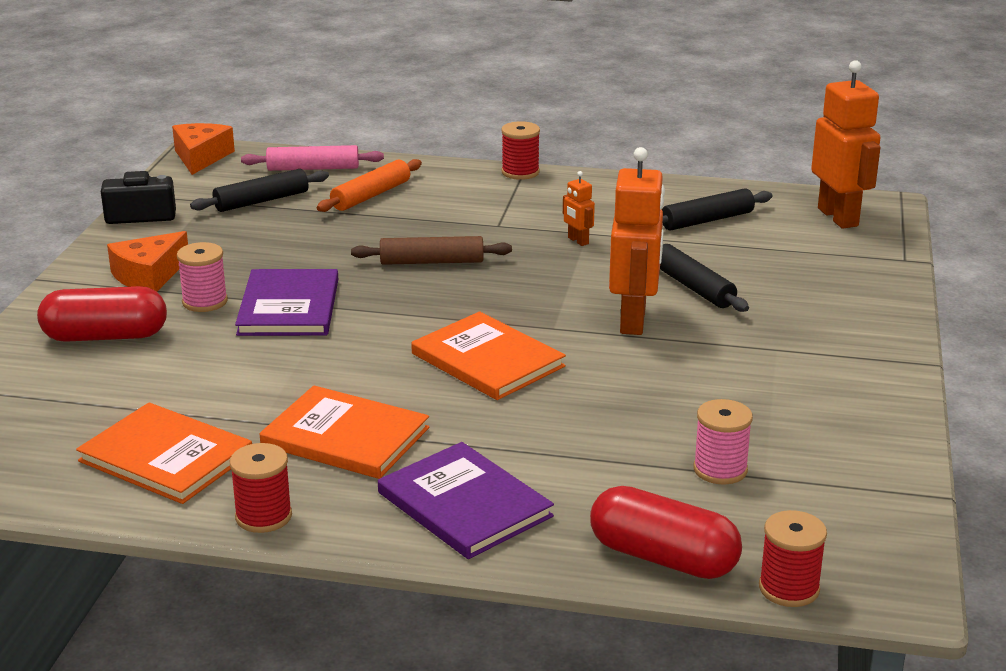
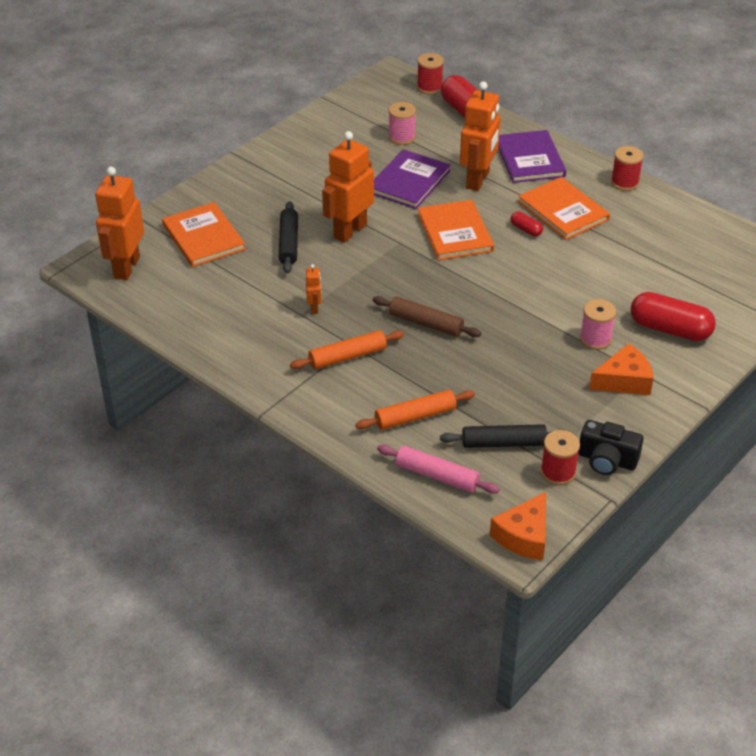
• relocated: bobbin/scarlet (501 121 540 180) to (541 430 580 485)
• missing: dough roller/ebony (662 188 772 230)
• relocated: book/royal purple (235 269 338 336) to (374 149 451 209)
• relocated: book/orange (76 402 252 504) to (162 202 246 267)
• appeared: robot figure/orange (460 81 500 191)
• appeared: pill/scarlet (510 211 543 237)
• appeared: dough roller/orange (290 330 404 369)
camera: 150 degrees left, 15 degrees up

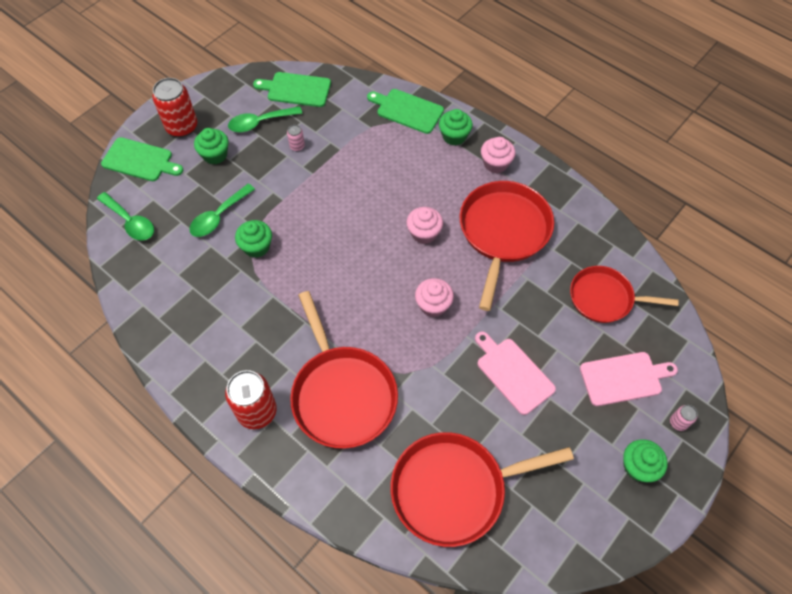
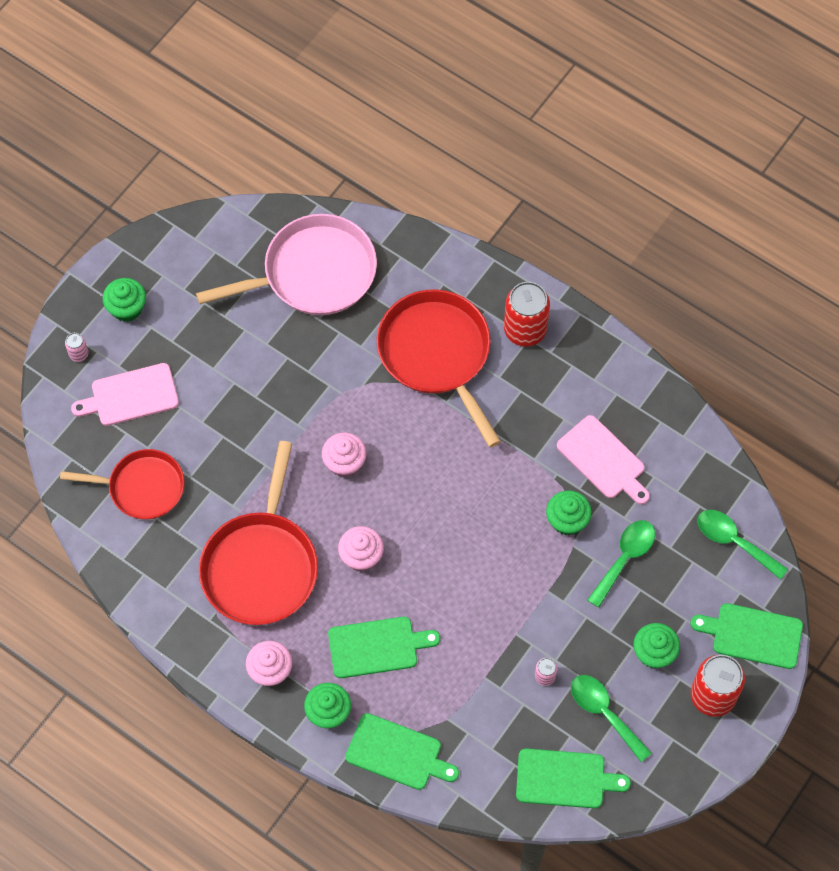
• spun: spoon/green (228 106 302 132) = (571 675 651 762) 105 degrees counterclockwise
• relocated: cutting board/pink (475 332 556 415) to (557 415 650 504)
• colour: pan/scarlet (390 432 574 547) to pan/pink (196 214 377 315)
• appeared: cutting board/green (328 617 440 678)
camera: 175 degrees right, 5 degrees up

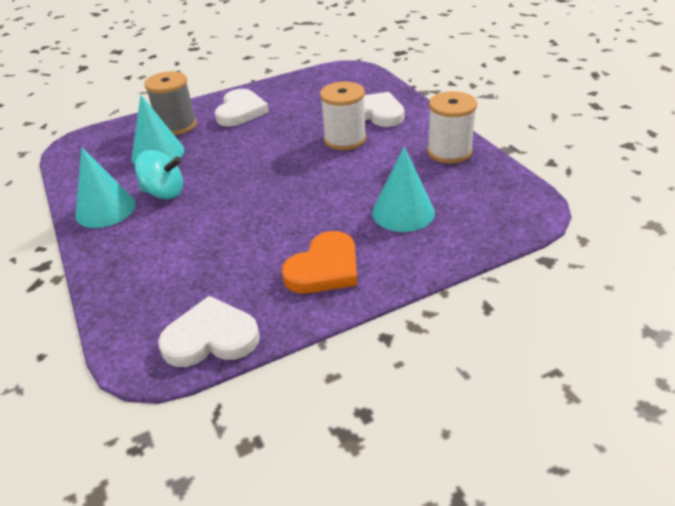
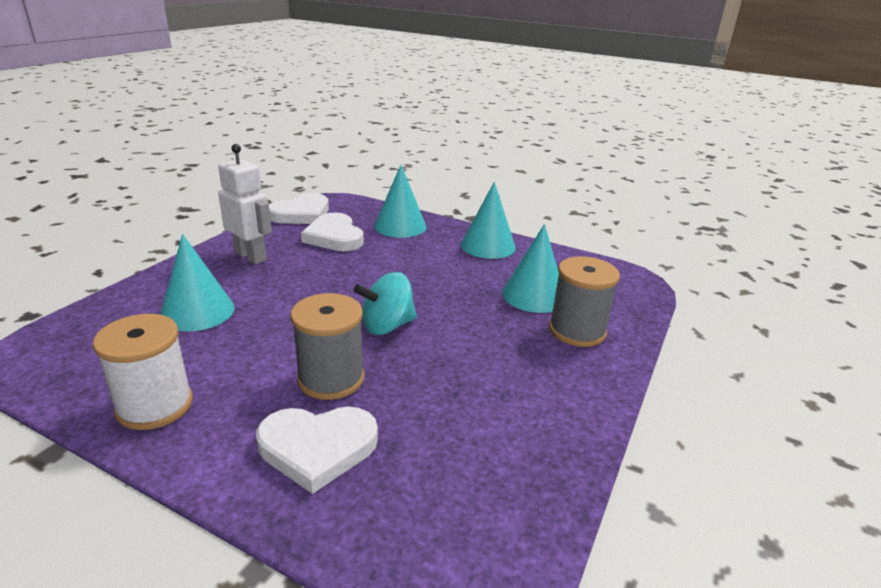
• colour: bobbin/snow-white (320 82 366 150) to bobbin/gray (291 293 365 400)
• relocated: love heart/snow-white (215 89 269 127) to (301 213 364 251)
• relocated: toy top/aqua (135 150 183 199) to (354 272 417 335)
• exchanged: love heart/orange (281 231 357 294) to robot figure/snow-white (218 144 272 265)
• appeared: cone/aqua (374 165 426 238)
camera: 140 degrees right, 10 degrees down

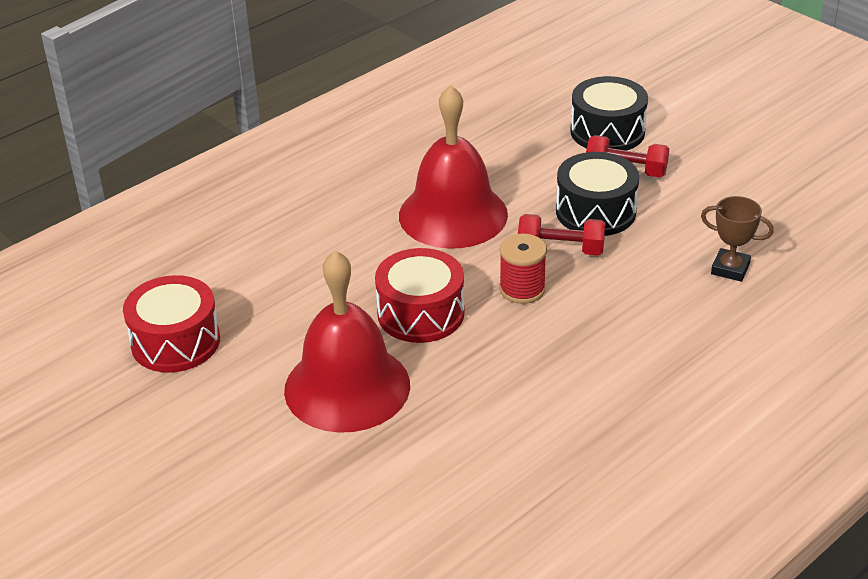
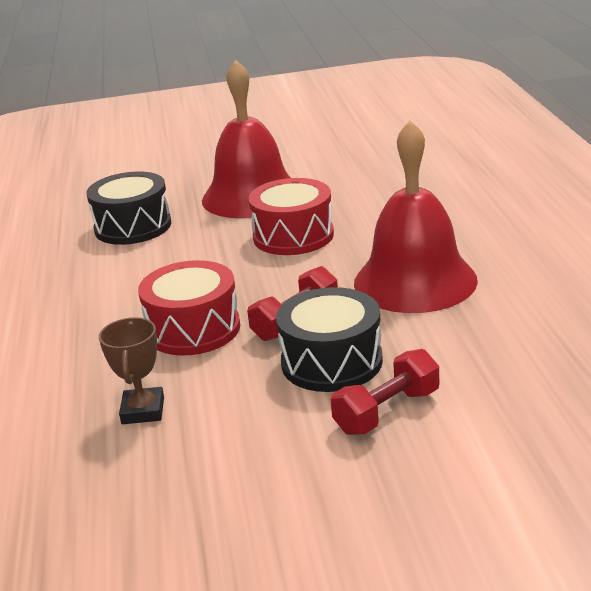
• relocated: toy drum/ebony (571 76 648 151) to (87 172 171 245)
• spun: award cup/russet (701 196 774 282) = (99 317 164 424) 60 degrees counterclockwise
• missing: bobbin/scarlet (499 234 547 304)
• relocated: toy drum/scarlet (123 275 220 373) to (138 260 240 356)
camera: 125 degrees right, 10 degrees down

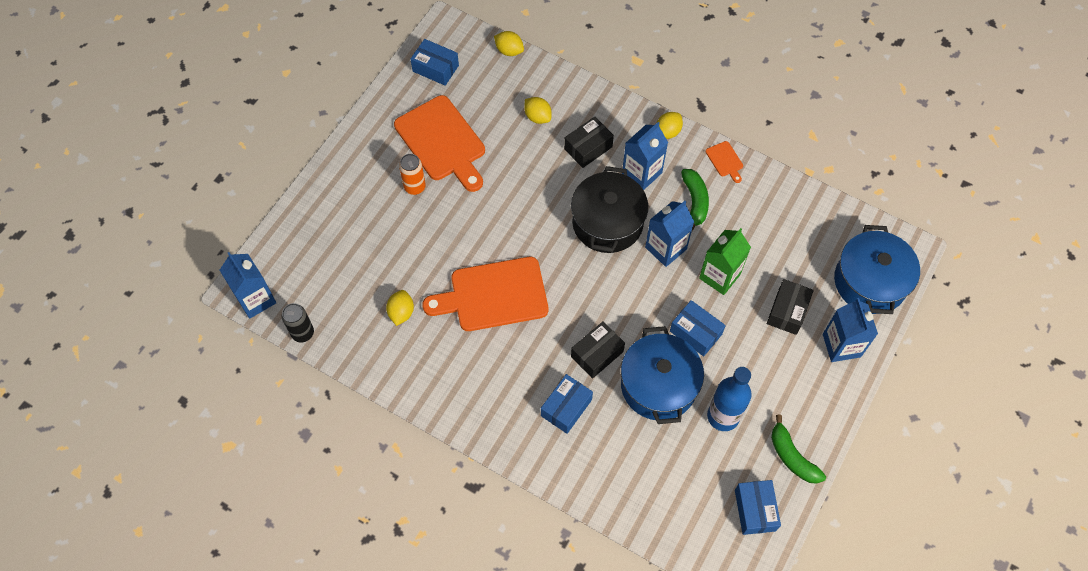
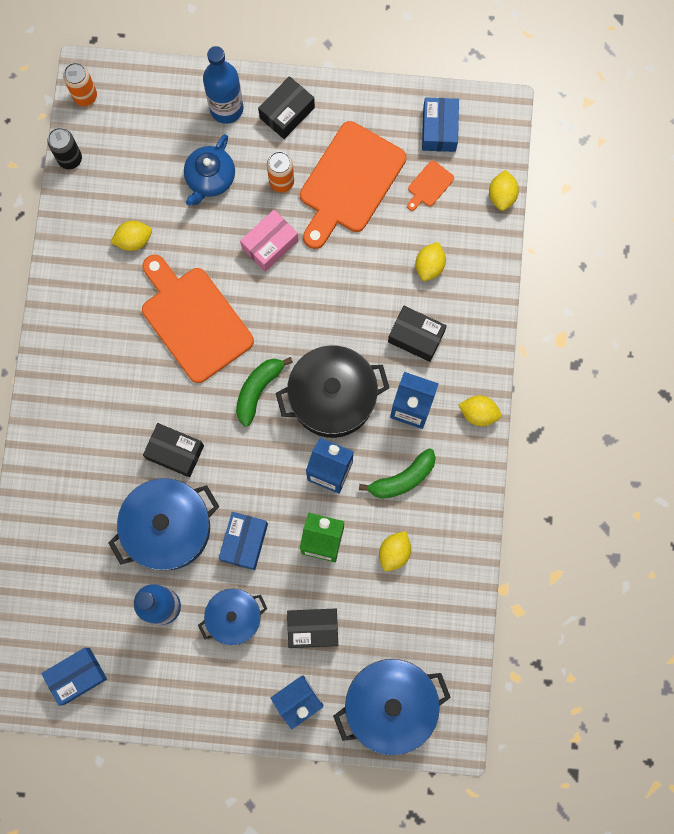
• relocated: cutting board/orange (706 141 743 183) to (407 160 454 211)
• exchanged: carton/royal blue (220 252 276 319) to can/orange (63 63 97 106)
• missing: parcel/royal blue (541 374 593 434)
• relocated: toy banana/green (771 415 826 484) to (236 357 293 427)
• appeared: drink bottle/royal blue (203 46 243 124)
• appeared: parcel/ebony (258 76 315 139)
• appeared: teapot/royal blue (184 134 235 206)
• appeared: parcel/pink (240 210 299 272)
• appeared: citrus fruit/bright yellow (379 531 411 571)
• appeared: pot/royal blue (198 588 267 646)
camera: 65 degrees right, 15 degrees up

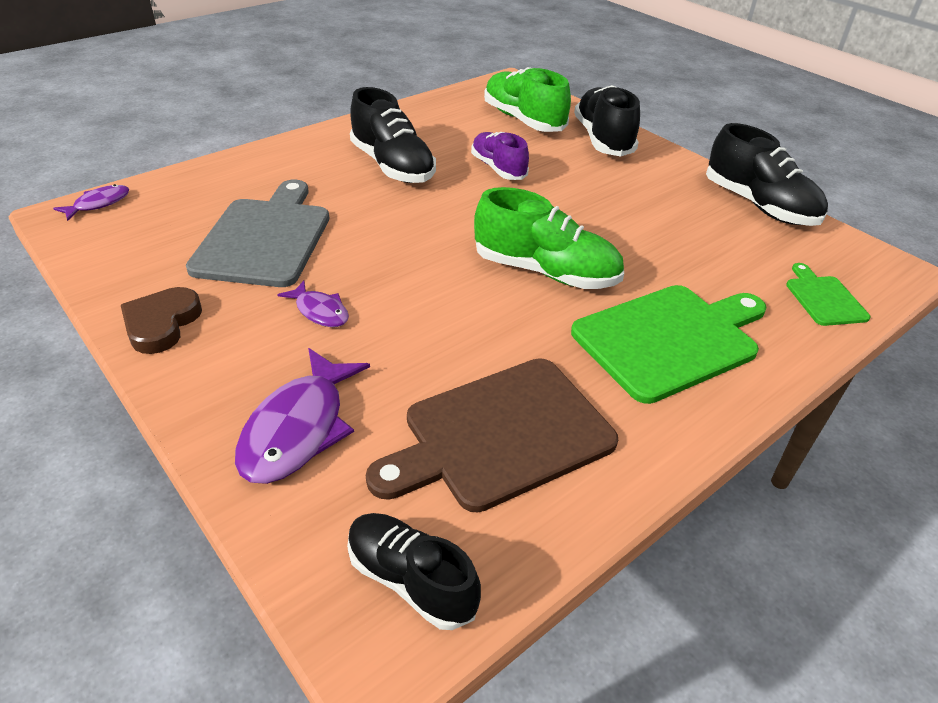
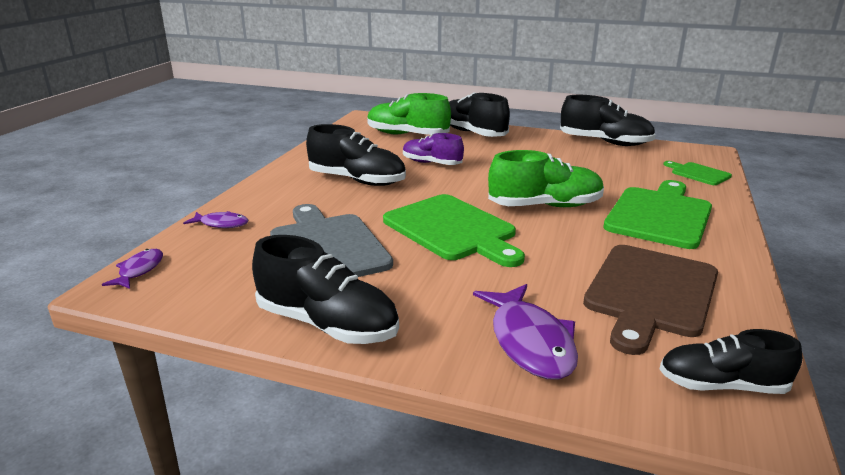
• relocated: toy fish/royal purple (277 281 349 327) to (183 211 248 228)
• exchanged: love heart/russet (121 287 202 354) to sneaker/ebony (252 235 399 344)
• appeared: cutting board/green (383 194 525 267)
camera: 30 degrees left, 15 degrees down

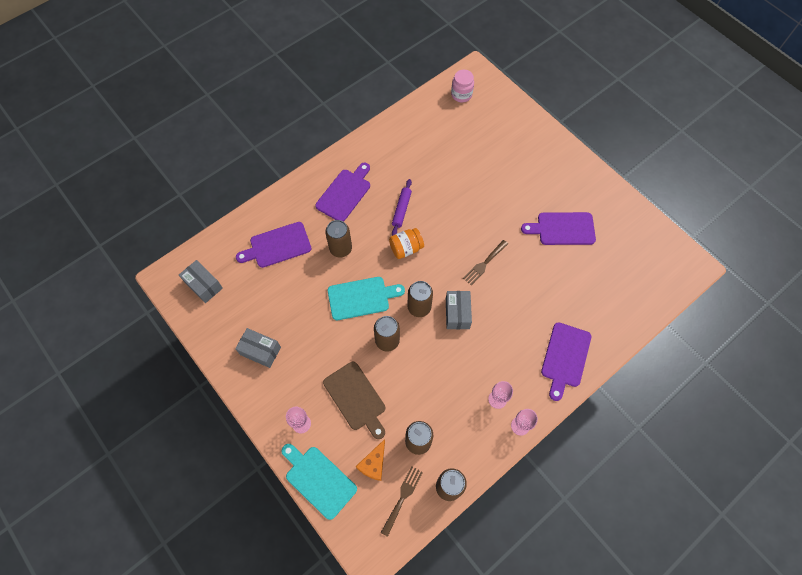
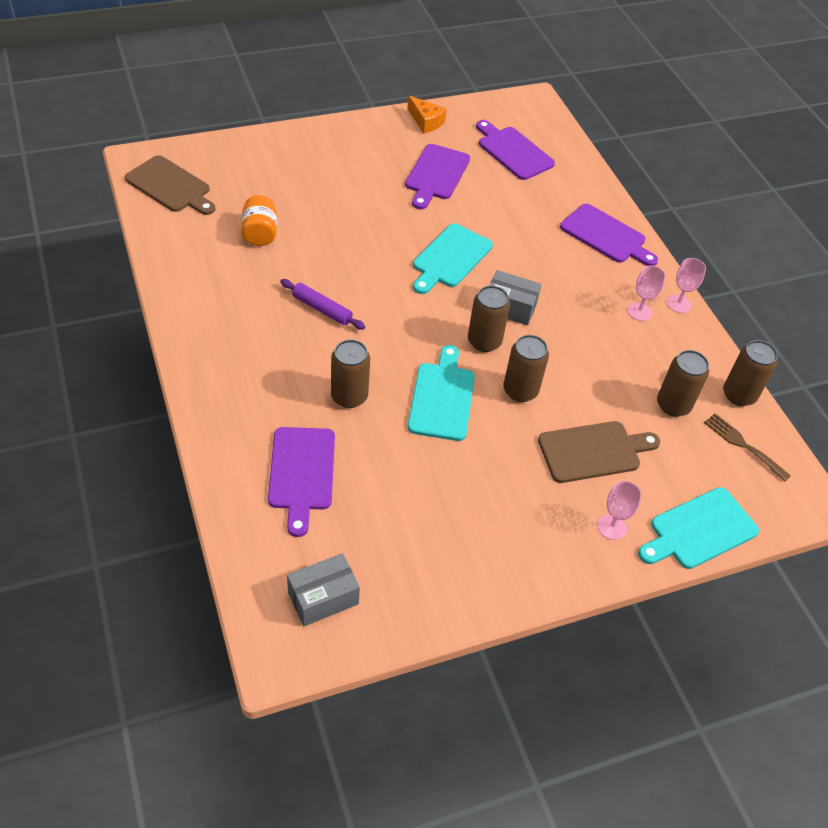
• exchanged: preserve jar/pink (451 70 474 102) to cutting board/russet (125 155 215 215)
• relocated: cutting board/royal purple (315 163 370 222) to (476 120 555 180)
• relocated: preserve jar/orange (389 228 424 259) to (241 195 277 246)
• exchanged: fork/russet (463 240 508 285) to cutting board/aqua (413 223 493 294)
• missing: parcel/gray (235 328 281 368)
• relocated: piece of cheese/orange (356 439 385 481) to (407 96 447 134)
camera: 75 degrees left, 15 degrees down

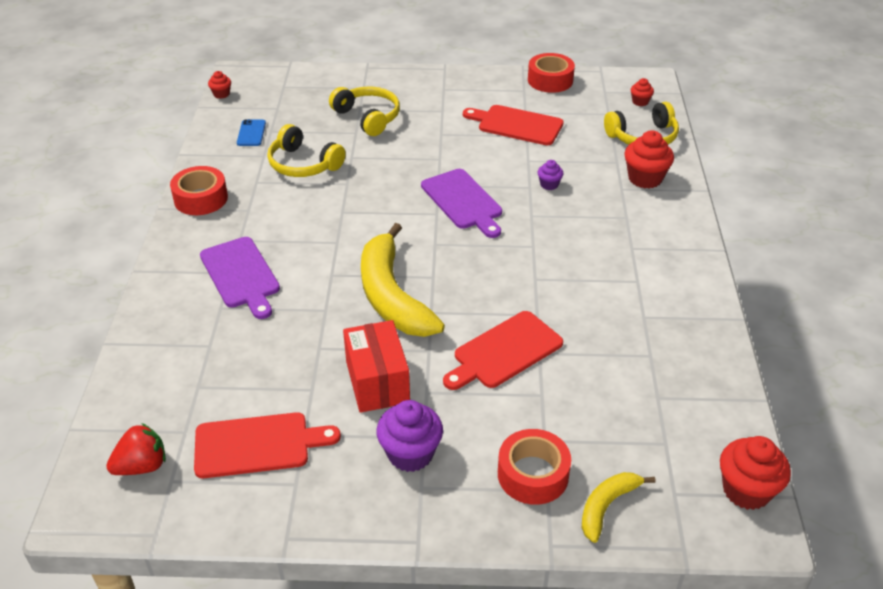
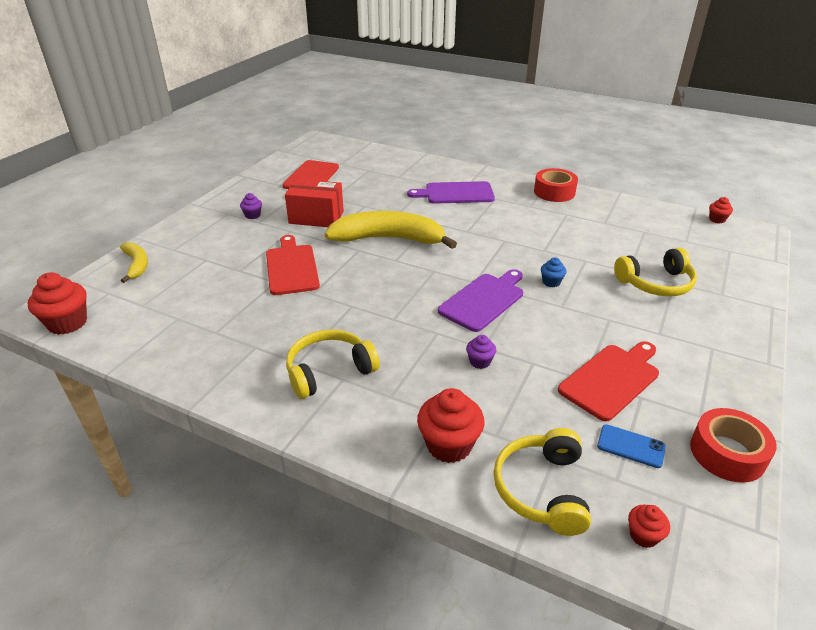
• relocated: mobile phone/royal blue (237 119 266 146) to (597 424 666 468)
• relocated: headset/bright yellow (267 124 346 177) to (286 329 380 399)
• spun: cutting board/royal purple (421 169 502 238) = (438 269 523 332) 135 degrees clockwise
• size: fairy cake/royal purple (376 400 443 472) = (240 193 262 219) x0.53
• missing: berry/scarlet (106 423 166 475)
• missing: tape/scarlet (498 429 571 505)
• appeared: fairy cake/royal blue (541 257 567 287)
camera: 115 degrees right, 5 degrees down

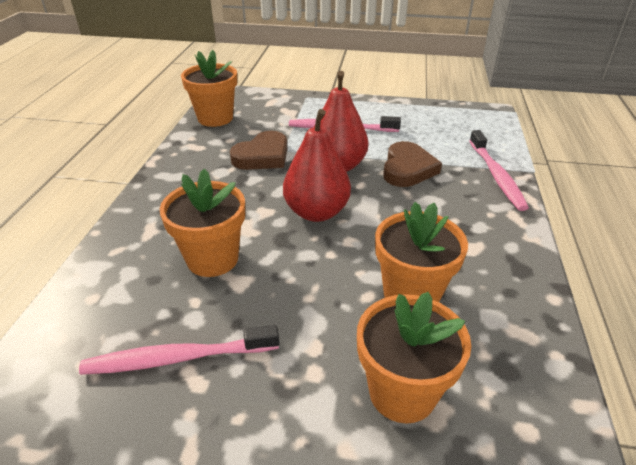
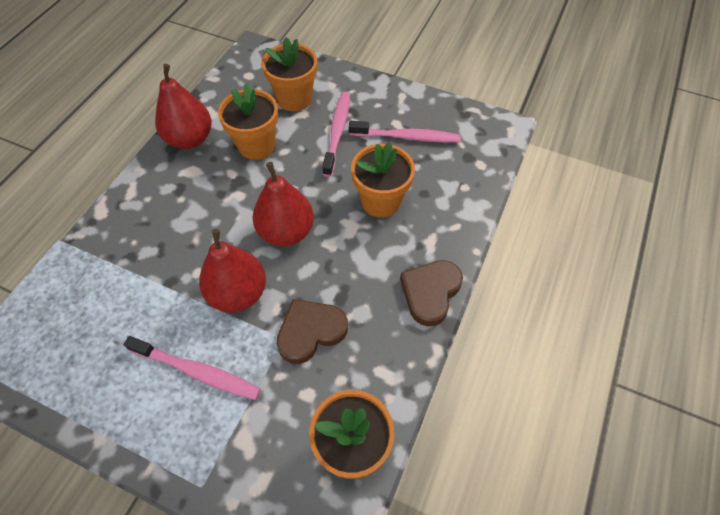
• relocated: tooth brush/pink (469 130 529 211) to (322 92 350 177)
• relocated: love heart/russet (383 141 442 187) to (400 260 463 326)
• appeared: pear/scarlet (155 64 211 149)
camera: 165 degrees left, 20 degrees up

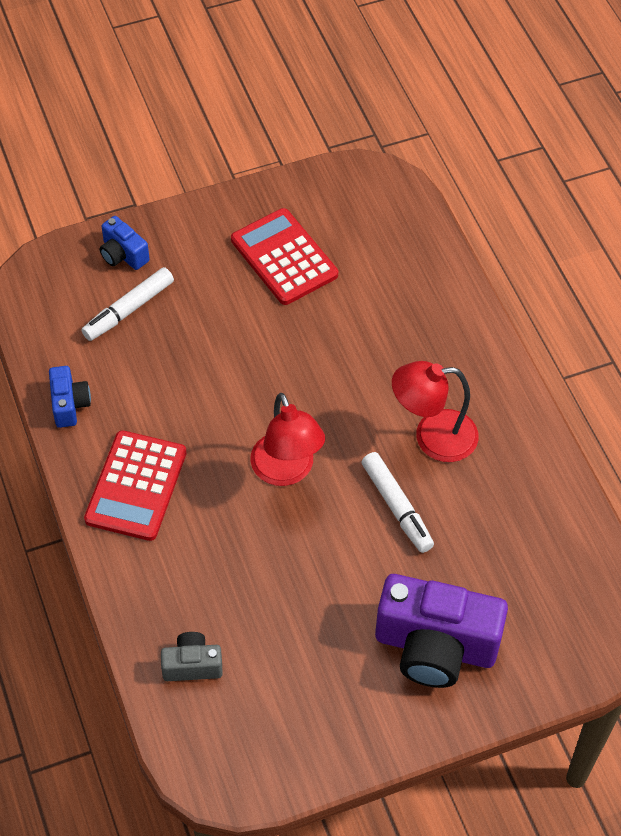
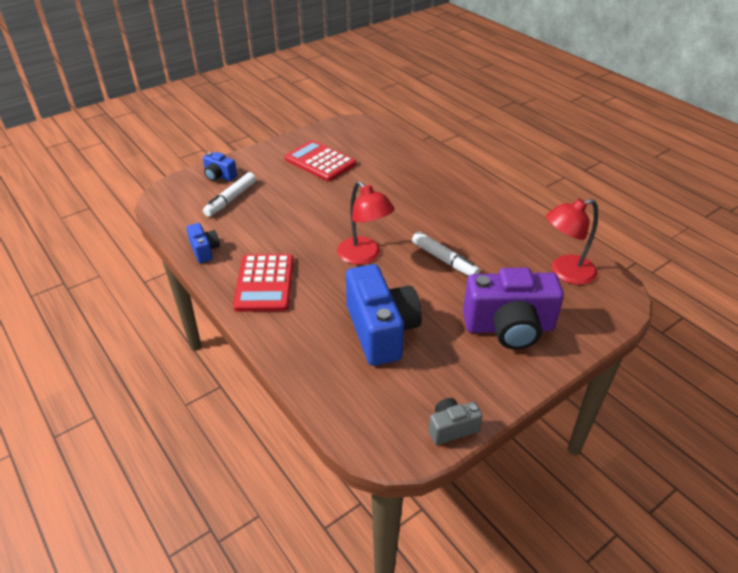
• relocated: desk lamp/scarlet (392 361 479 462) to (546 199 598 285)
• relocated: photo camera/gray (161 632 223 681) to (429 398 483 445)
• appeared: photo camera/royal blue (346 264 422 366)
camera: 15 degrees left, 15 degrees down

